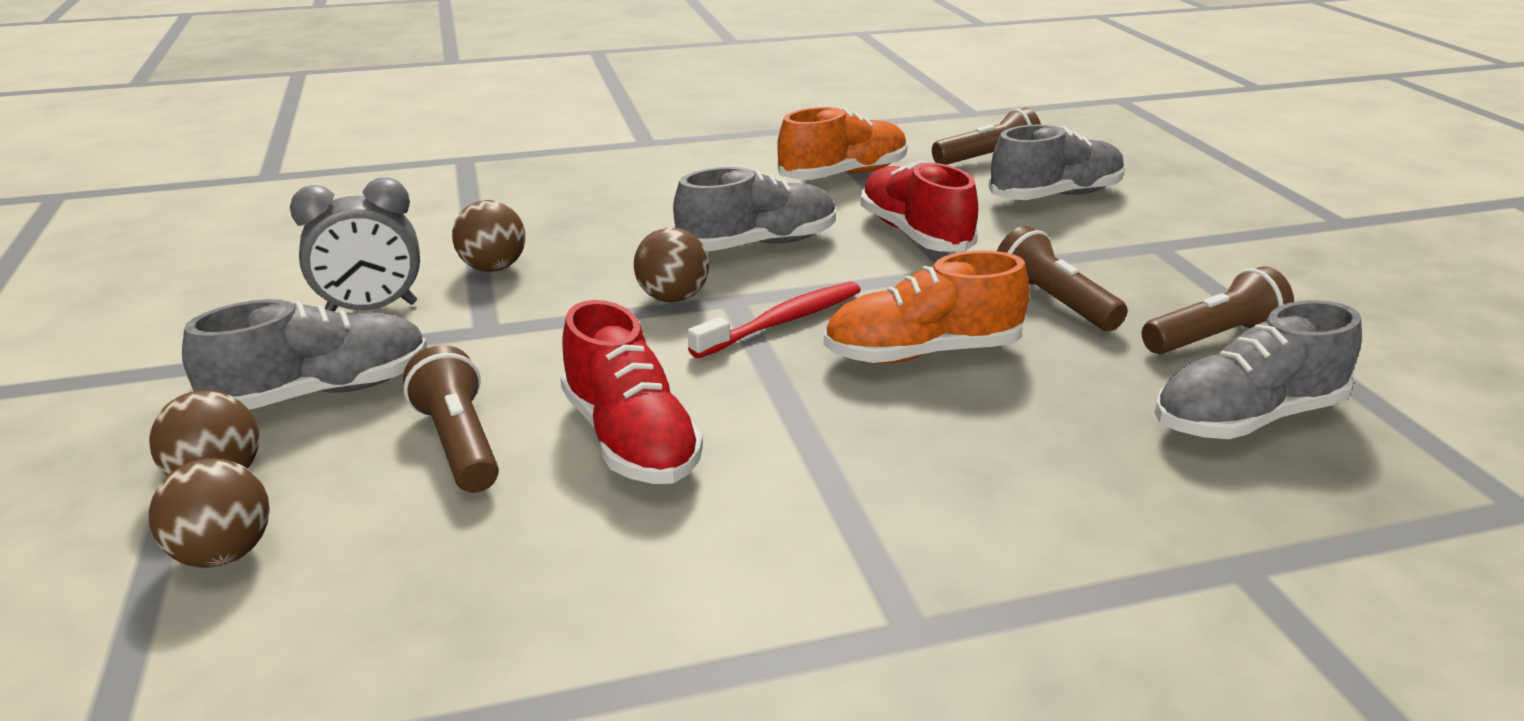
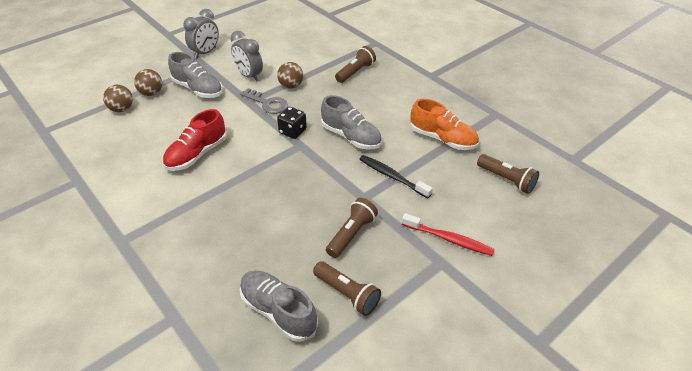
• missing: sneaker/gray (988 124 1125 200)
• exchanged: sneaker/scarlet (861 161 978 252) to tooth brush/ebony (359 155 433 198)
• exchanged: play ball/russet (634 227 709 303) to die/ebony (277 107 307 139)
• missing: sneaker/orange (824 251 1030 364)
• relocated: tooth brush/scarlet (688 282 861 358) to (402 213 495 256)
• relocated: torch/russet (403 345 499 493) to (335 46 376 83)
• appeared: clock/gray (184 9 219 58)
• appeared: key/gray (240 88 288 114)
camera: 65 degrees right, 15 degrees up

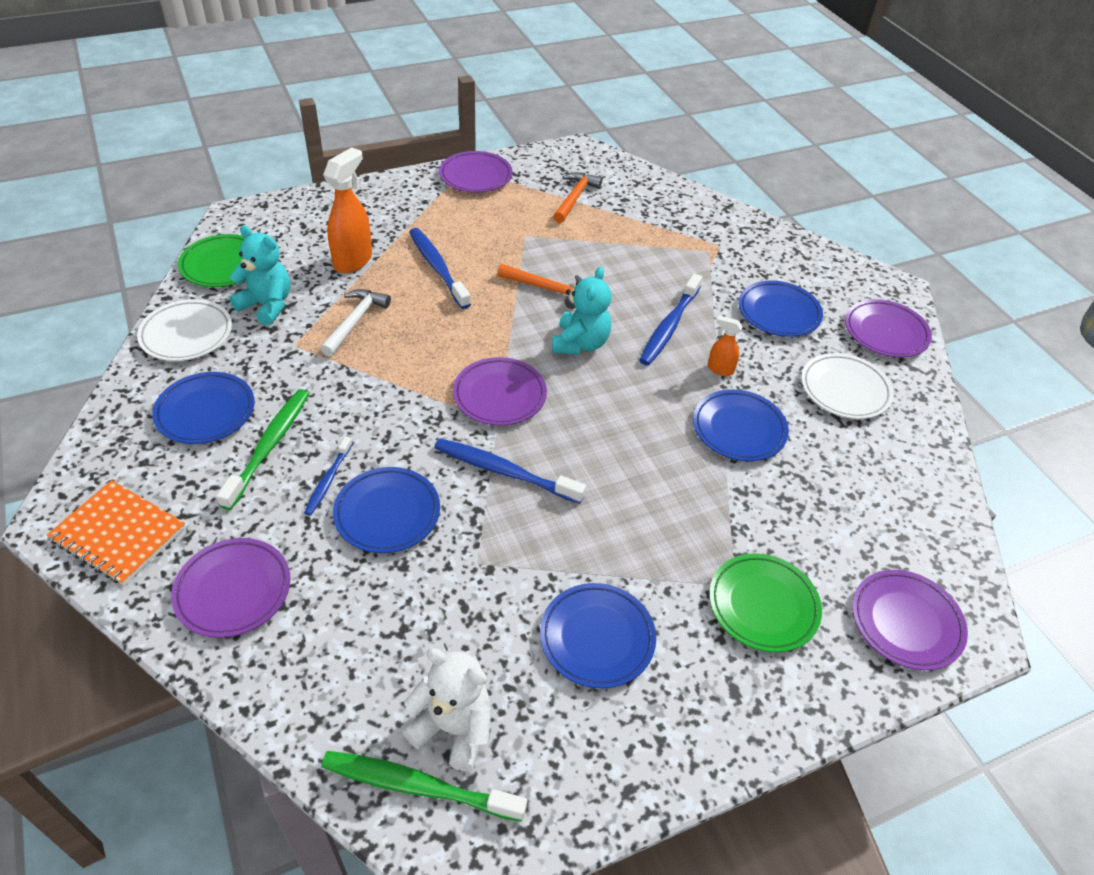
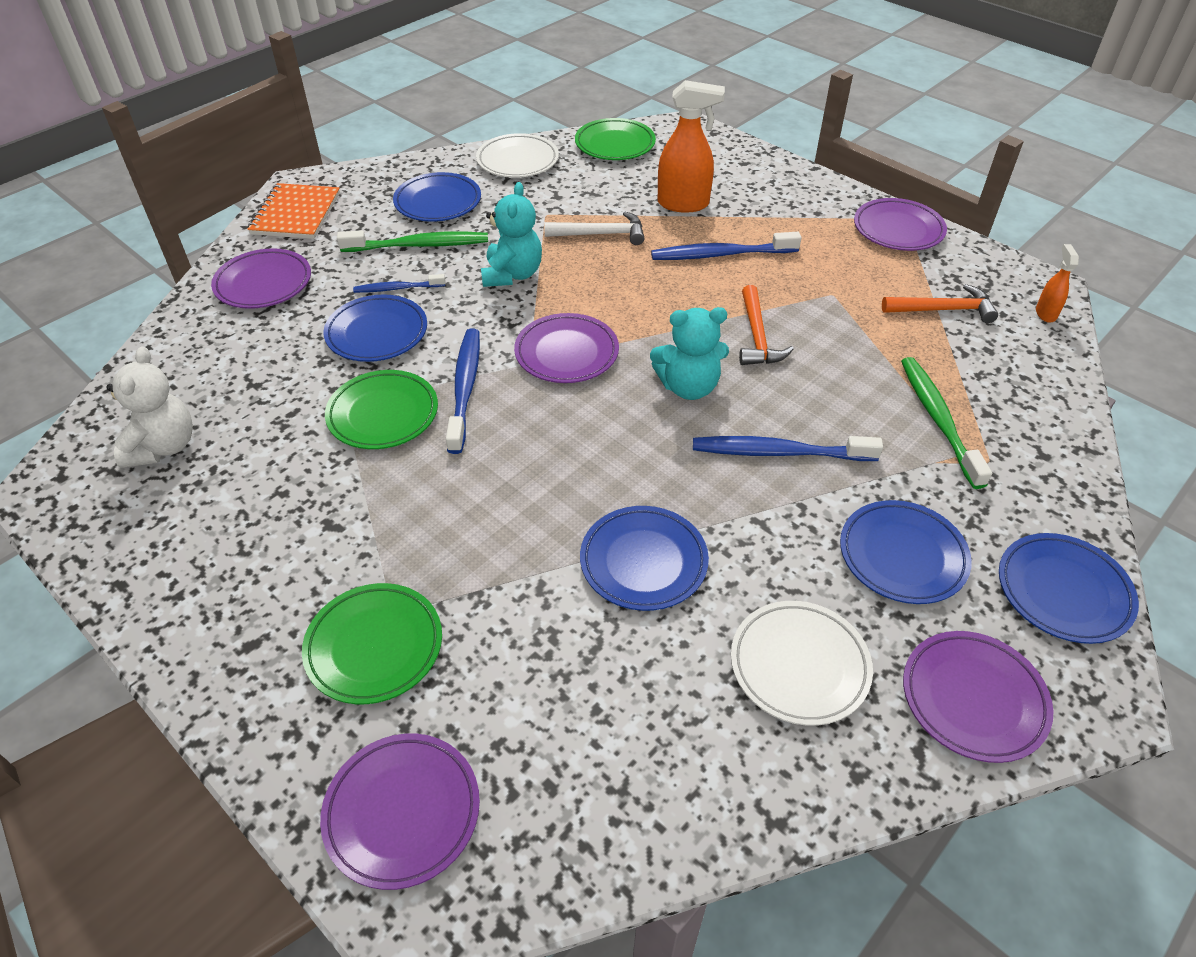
• relocated: teddy/aqua (229 225 290 326) to (481 182 542 287)
• spun: tooth brush/royal blue (409 228 471 309) = (651 232 801 260) 135 degrees counterclockwise
• relocated: spray cleaner/orange (708 315 743 376) to (1036 244 1079 323)
• relocated: plate/royal blue (540 583 656 688) to (999 533 1139 644)
• relocated: tooth brush/green (321 751 527 822) to (901 357 992 489)
• appeared: plate/green (325 370 438 449)
camera: 70 degrees right, 0 degrees up

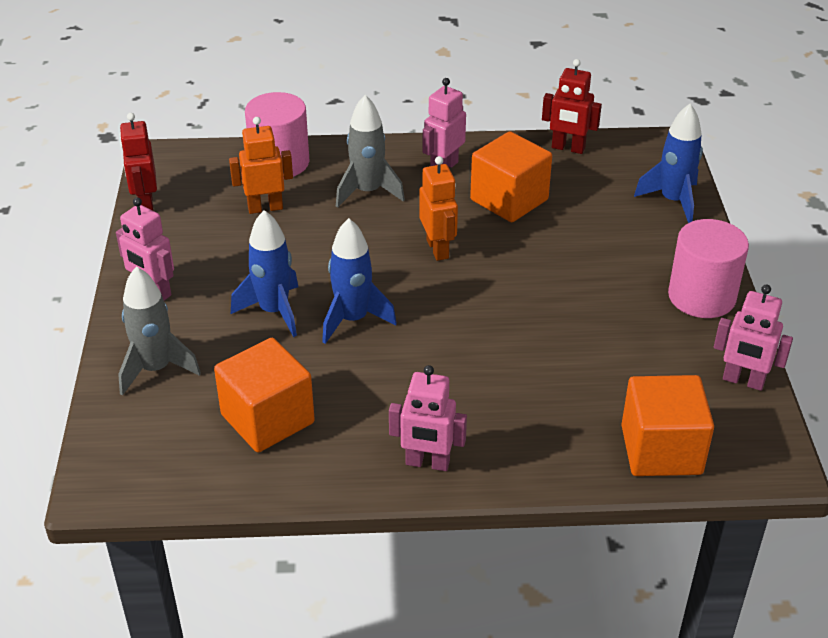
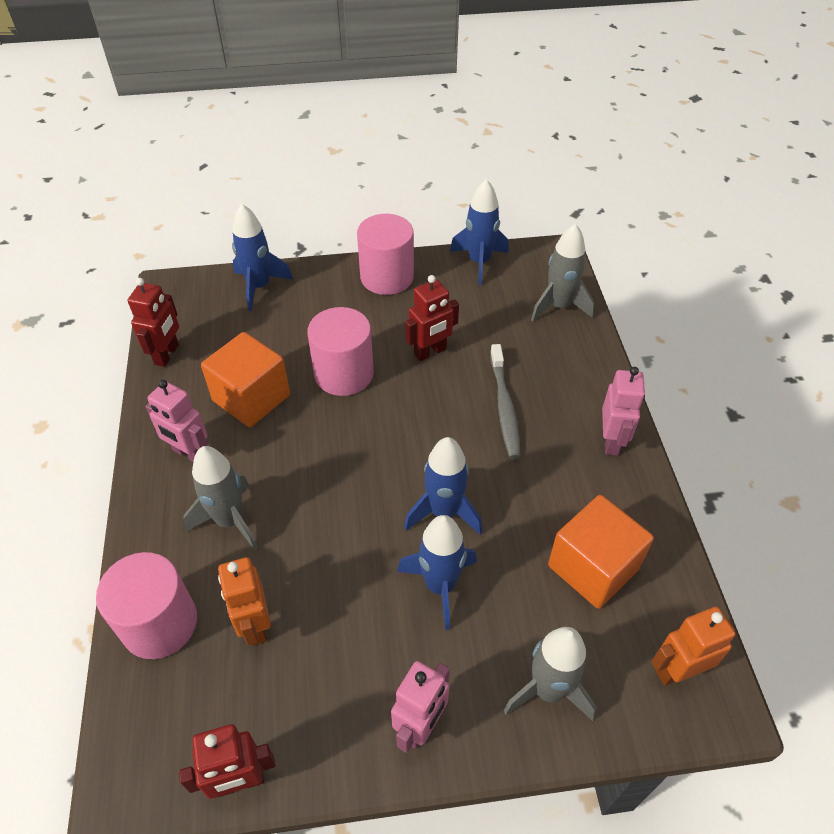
• relocated: robot figure/orange (419 156 458 261) to (651 607 735 686)
• exchanged: robot figure/pink (714 284 793 391) to toy rocket/royal blue (450 179 509 285)
• exchanged: cube/orange (621 375 714 476) to toy rocket/gray (531 223 594 321)
• appeared: robot figure/scarlet (405 275 459 361)
• appeared: cylinder shape/pink (307 307 374 396)
• appeared: tooth brush/gray (490 344 521 459)
camera: 95 degrees left, 10 degrees up

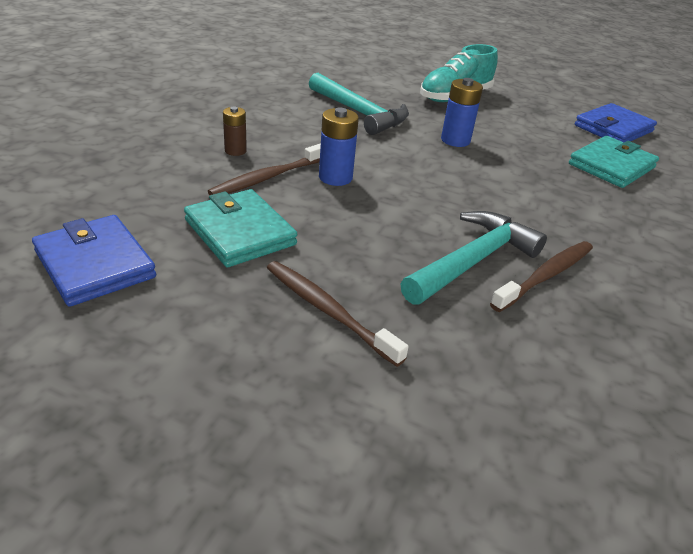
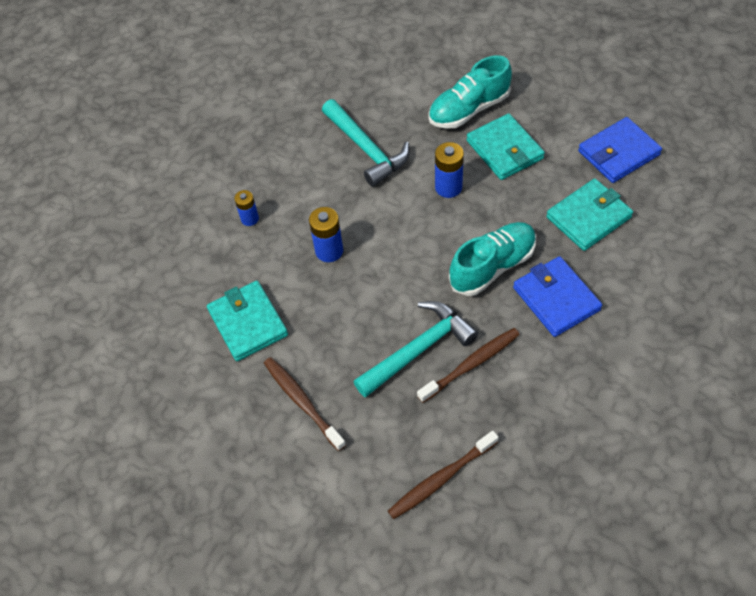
• colour: battery/russet (223 107 247 156) to battery/royal blue (234 190 259 226)
• relocated: tooth brush/russet (208 143 321 195) to (388 431 499 519)
• relocated: card wallet/royal blue (32 215 156 307) to (513 256 602 337)
• appeared: card wallet/aqua (467 113 545 180)
• appeared: sneaker/aqua (449 222 536 296)
camera: 15 degrees right, 20 degrees up

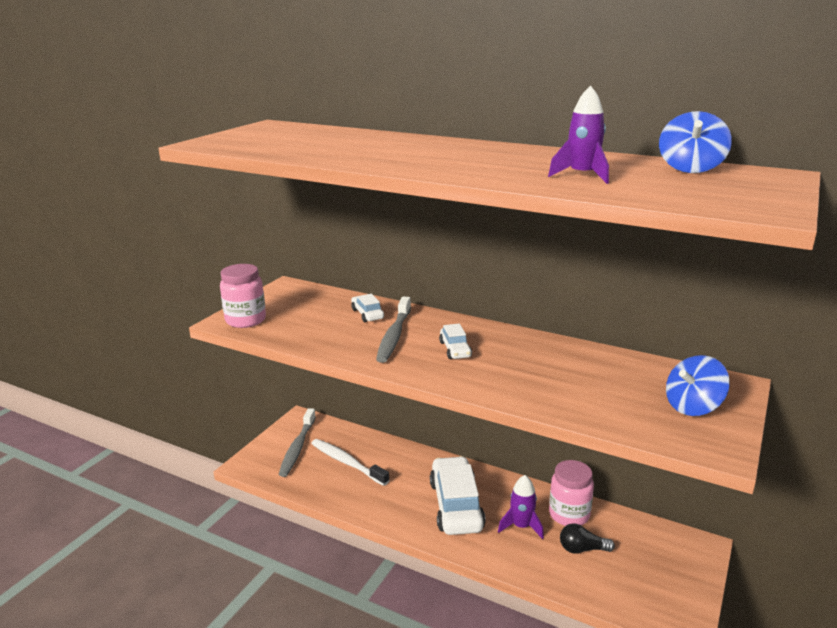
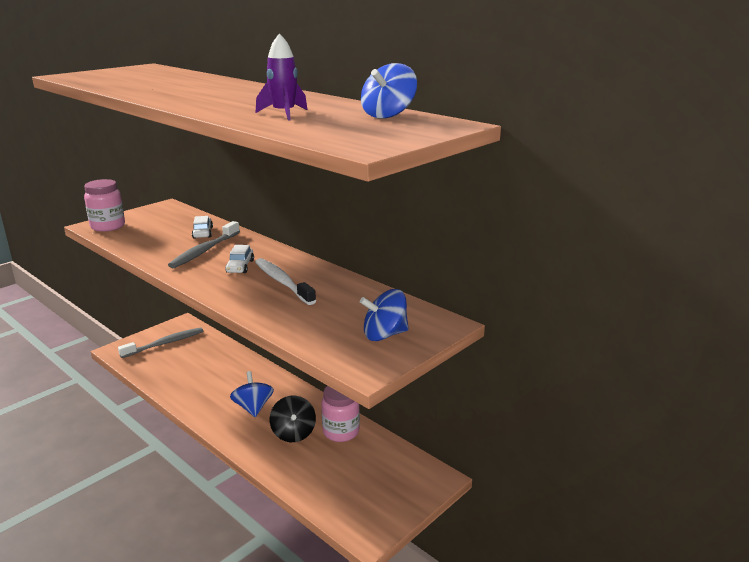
• spun: tooth brush/gray (279 408 316 477) = (118 327 203 358) 150 degrees counterclockwise
• relocated: tooth brush/snow-white (311 439 390 486) to (255 258 316 305)
• exchanged: automobile/snow-white (430 456 486 535) to toy top/royal blue (230 371 274 417)
• exchanged: toy rocket/royal purple (498 475 544 539) to toy top/ebony (270 396 316 442)
• missing: bulb/ebony (560 523 615 554)
camera: 15 degrees right, 0 degrees up

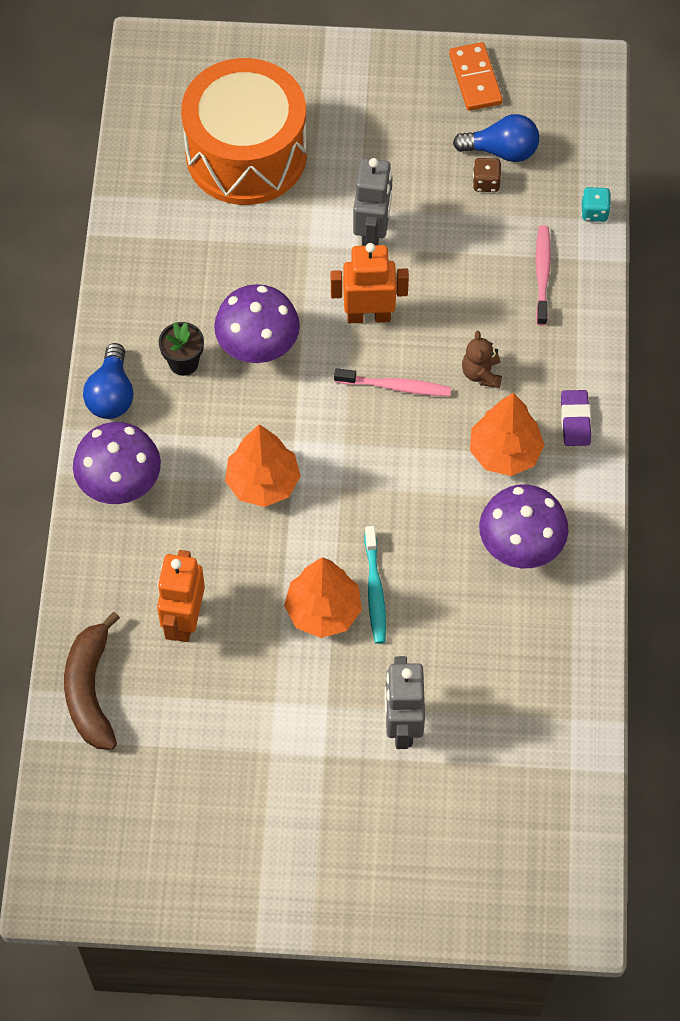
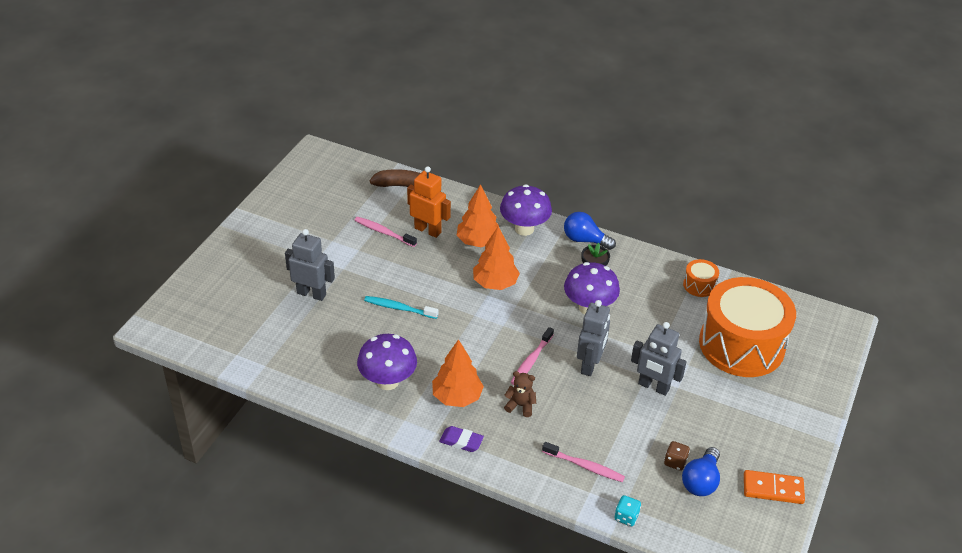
• colour: robot figure/orange (331 243 409 323) to robot figure/gray (577 300 610 376)
• relocated: fir tree/orange (284 557 362 638) to (457 184 499 247)
• appeared: tooth brush/pink (355 217 417 247)
• appeared: toy drum/orange (683 259 719 297)
camera: 110 degrees right, 20 degrees down

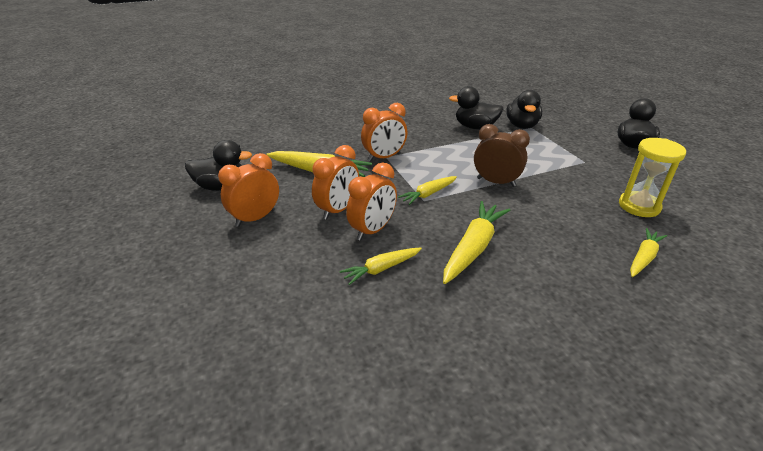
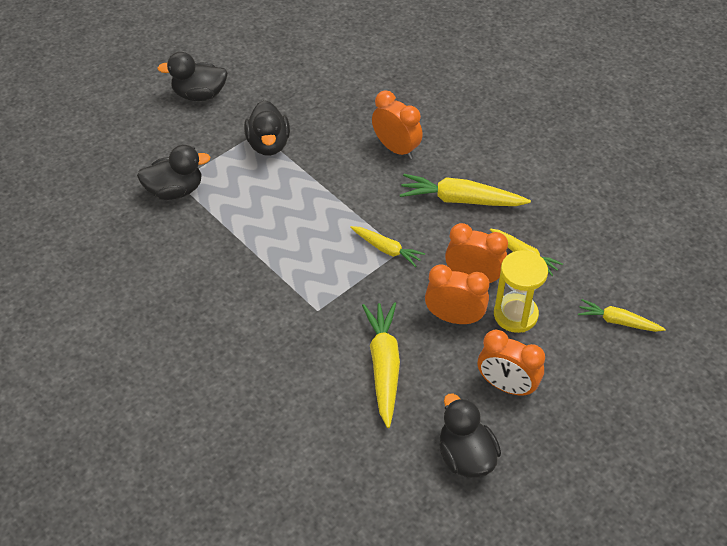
• relocated: rubber duck/ebony (449 86 504 129) to (244 100 290 156)
• relocated: clock/orange (361 103 407 162) to (372 91 423 159)
• missing: clock/russet (474 124 530 187)
• relocated: sandglass/bright yellow (619 138 686 217) to (494 250 548 333)
• relocated: carrot/bright yellow (630 228 667 277) to (578 299 666 332)
camera: 110 degrees left, 15 degrees up

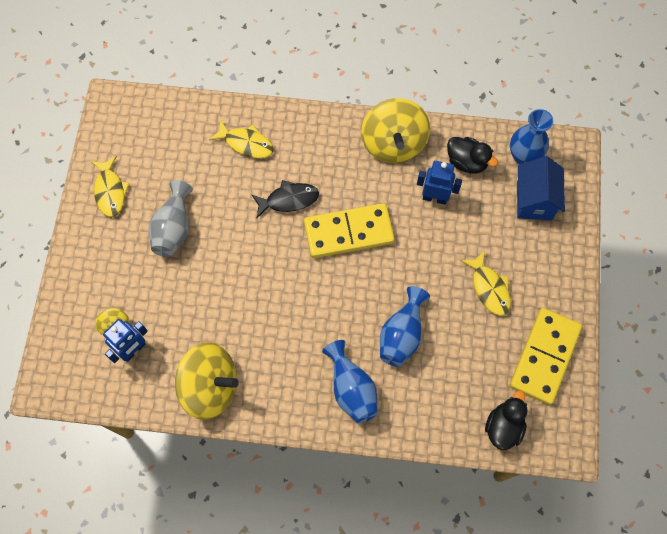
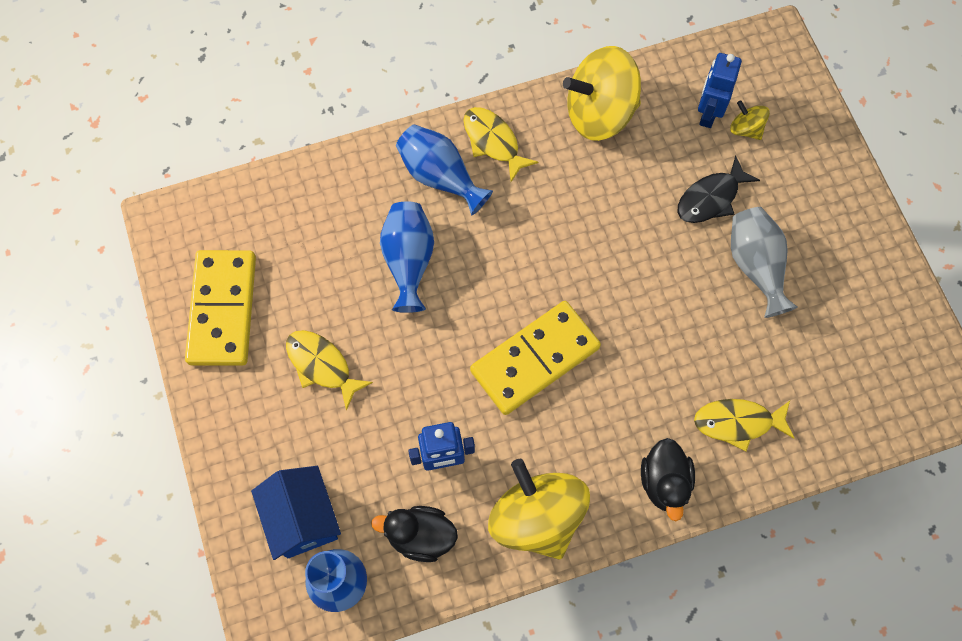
• relocated: toy fish/bright yellow (91 156 130 217) to (463 107 538 182)
• relocated: toy fish/ebony (251 180 319 218) to (678 156 760 223)
• relocated: rubber duck/ebony (485 391 528 450) to (641 438 695 521)
camera: 155 degrees right, 0 degrees up

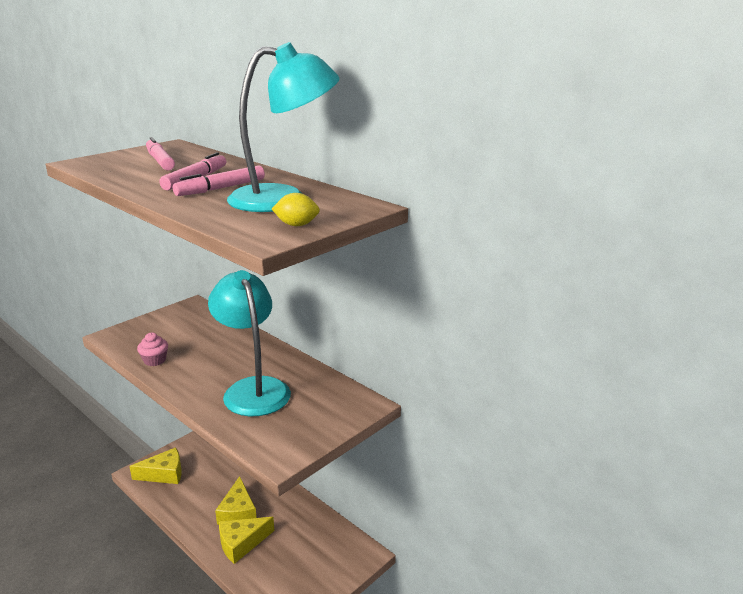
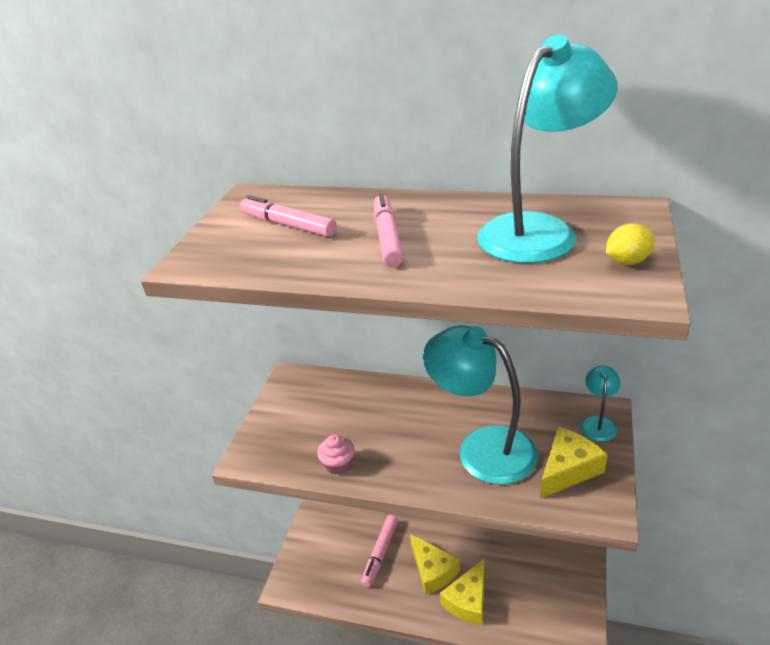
• relocated: felt pen/pink (173 165 265 196) to (361 515 398 588)
• relocated: piece of cheese/bright yellow (129 448 182 484) to (540 427 608 499)
• appeared: desk lamp/aqua (580 366 620 442)
camera: 25 degrees left, 10 degrees up

